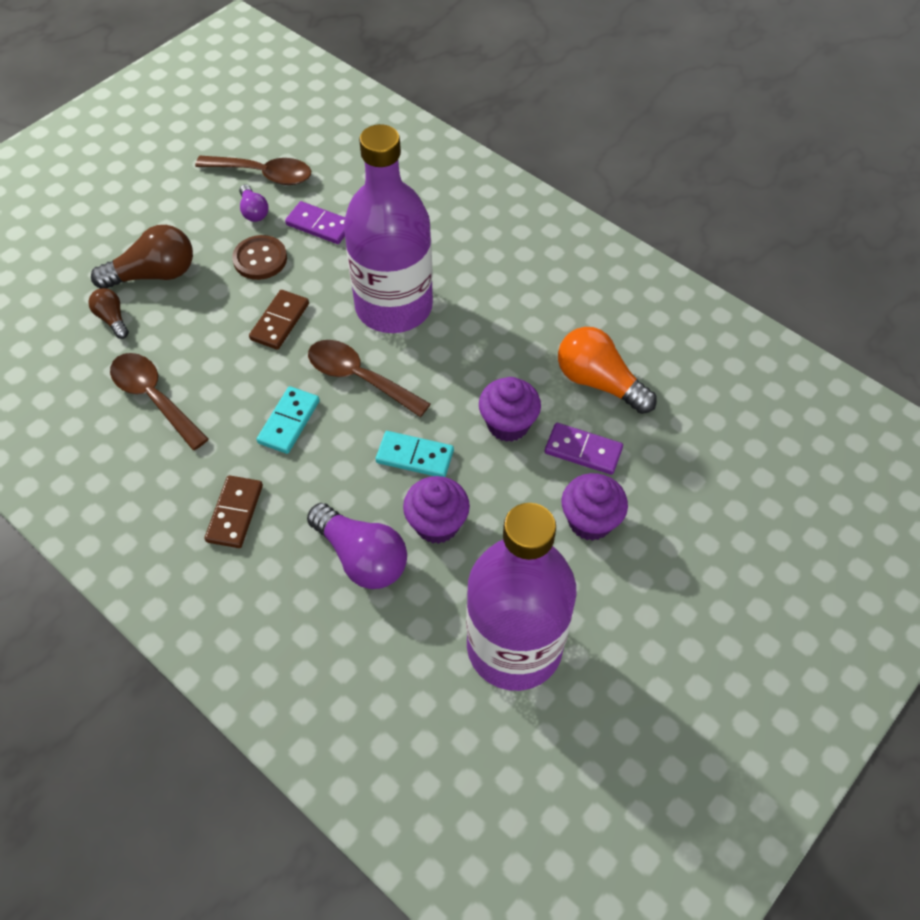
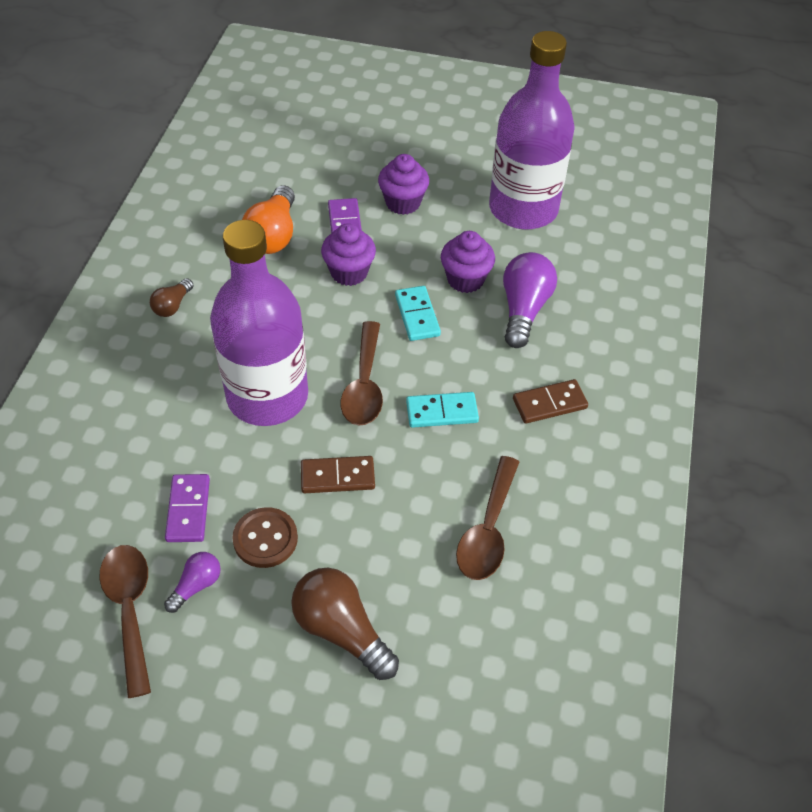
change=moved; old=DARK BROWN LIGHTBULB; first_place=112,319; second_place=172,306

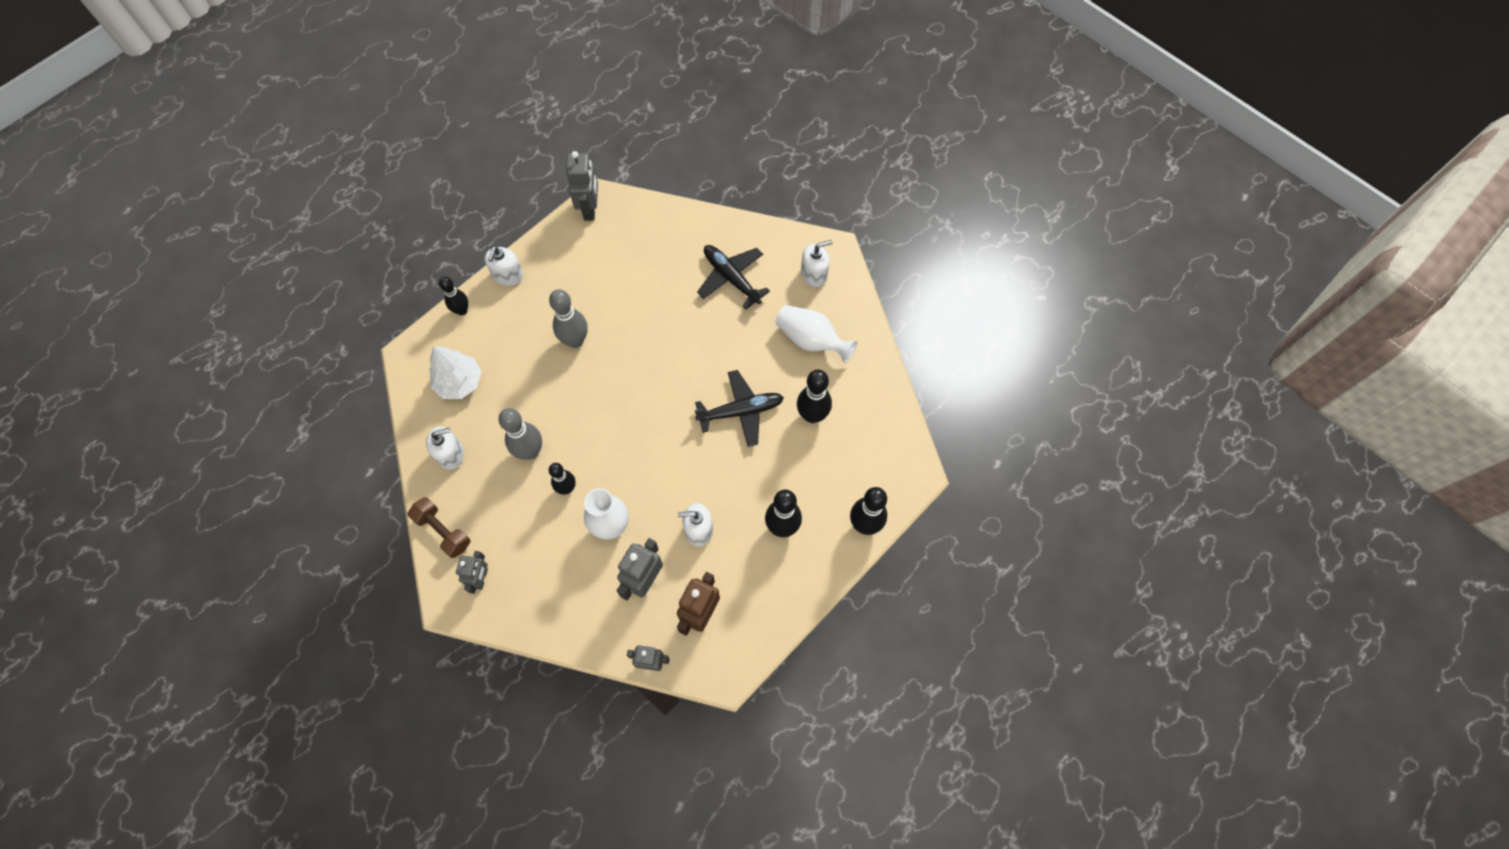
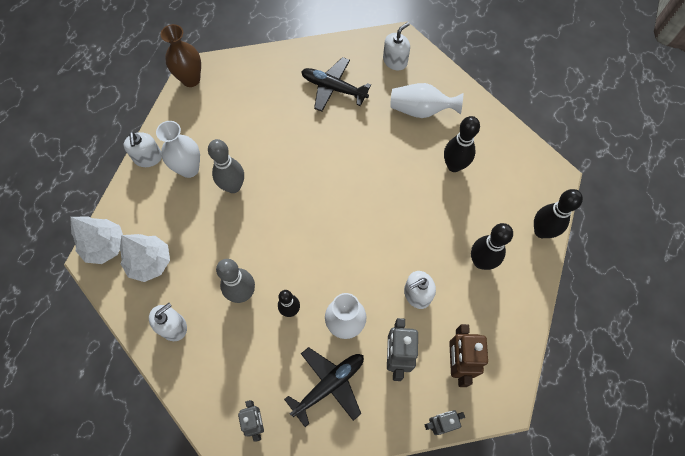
change=removed; old=DARK BROWN HAND WEIGHT; first_place=443,531
change=removed; old=JET-BLACK SKITTLE; first_place=462,310
change=added; new=WHITE TOY TREE; second_place=105,246
change=added; new=WHITE TALL VASE; second_place=189,169
change=moved; old=JET-BLACK PLANE; first_place=741,411; second_place=329,385
change=replaced; old=GREY ROBOT FIGURE; new=DARK BROWN TALL VASE; first_place=590,208; second_place=191,79

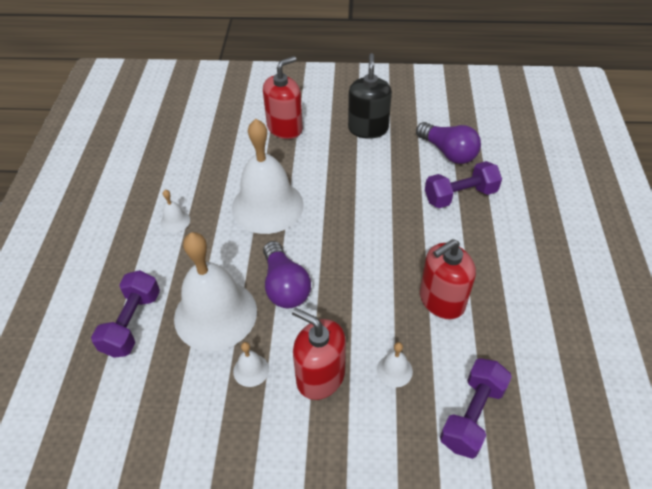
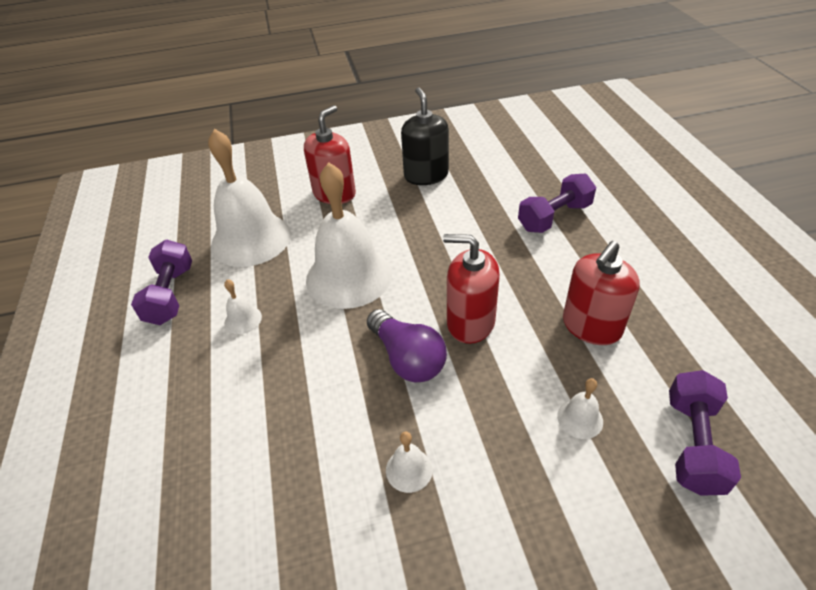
change=removed; old=PURPLE LIGHTBULB; first_place=448,152
change=moved; old=PURPLE HAND WEIGHT; first_place=132,323; second_place=170,295
change=moved; old=WHITE SCHOOL BELL; first_place=215,314; second_place=251,239
change=moved; old=CRIMSON SOAP DISPENSER; first_place=320,376; second_place=470,322

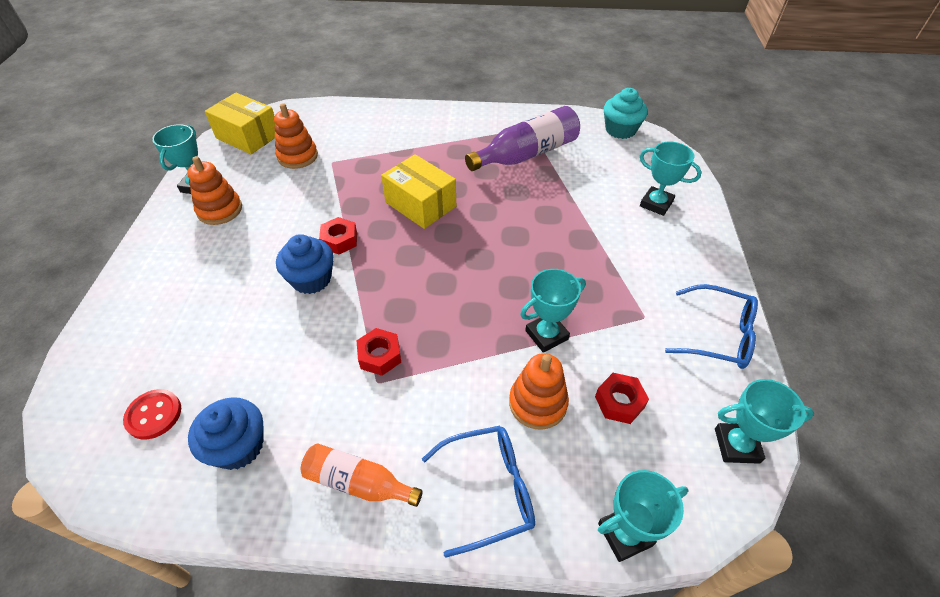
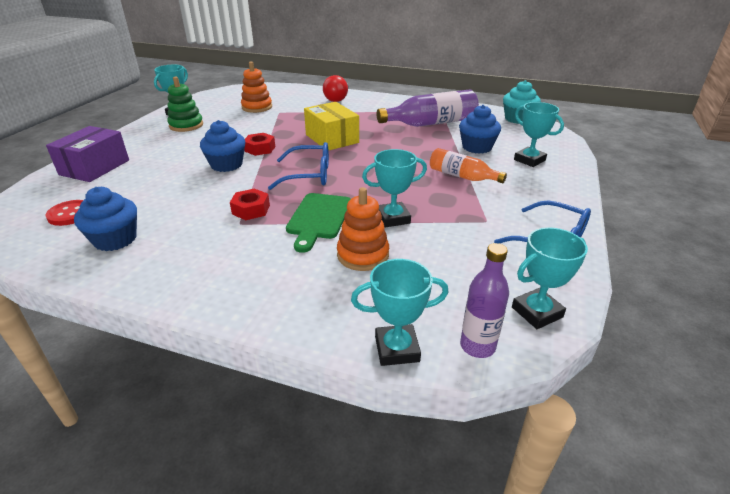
change=removed; old=GOLDEN PACKAGE; first_place=248,136
change=removed; old=CRIMSON HEXAGON NUT; first_place=619,402
change=added; new=PURPLE PACKAGE; second_place=95,167
change=added; new=LEAF-GREEN CHOPPING BOARD; second_place=318,218
change=added; new=CRIMSON LIGHTBULB; second_place=337,98
change=added; new=ROYAL BLUE FAIRY CAKE; second_place=477,147
change=added; new=PURPLE DRINK BOTTLE; second_place=477,346
change=moved; old=BRIGHT ORANGE DRINK BOTTLE; first_place=358,482; second_place=462,176
change=moved; old=ROYAL BLUE GLASSES; first_place=488,490; second_place=308,175
change=recoloured; old=BRIGHT ORANGE RING STACKER; new=LEAF-GREEN RING STACKER; first_place=220,210; second_place=186,125
change=turned; old=TURQUOISE AWARD CUP; first_place=736,445; second_place=537,312; degrees=-45

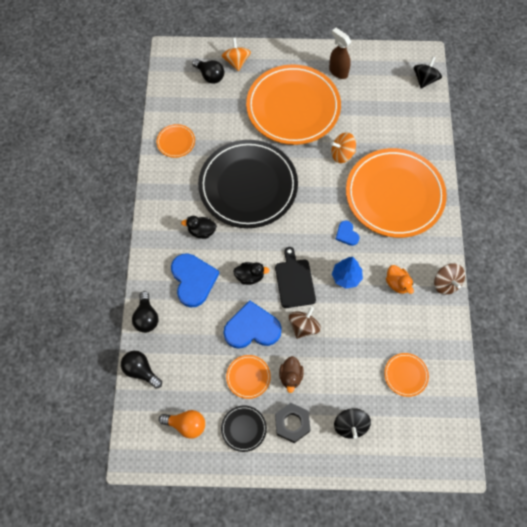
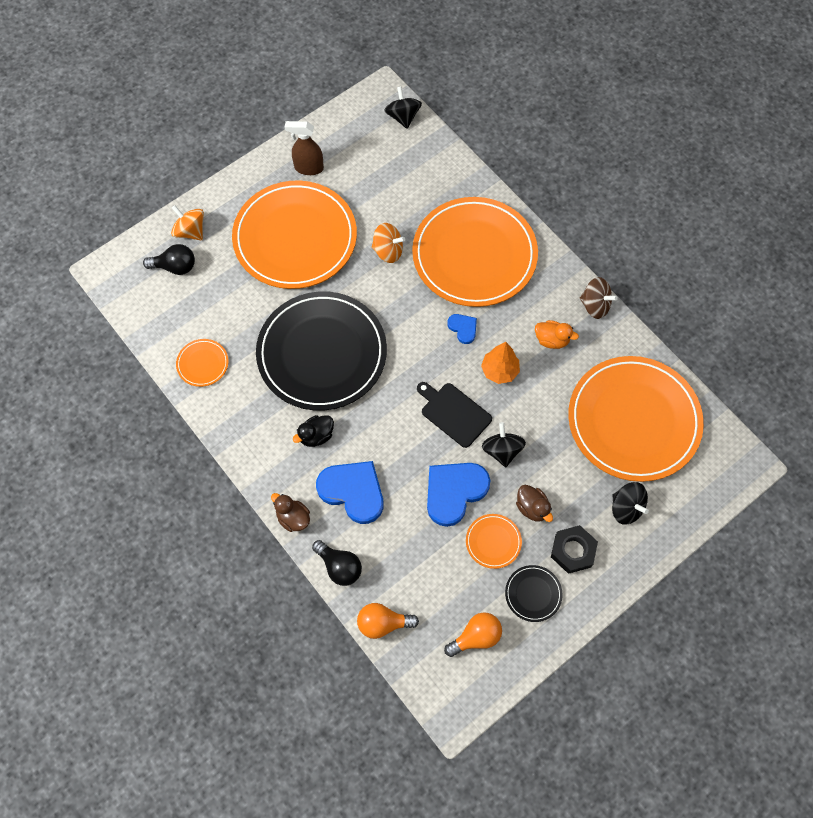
change=removed; old=JET-BLACK RUBBER DUCK; first_place=250,276
change=added; new=DARK BROWN RUBBER DUCK; second_place=293,518
change=recoloured; old=JET-BLACK LIGHTBULB; new=BRIGHT ORANGE LIGHTBULB; first_place=141,370; second_place=383,623
change=recoloured; old=DARK BROWN SPINNING TOP; new=JET-BLACK SPINNING TOP; first_place=303,326; second_place=502,450
change=recoloured; old=ROYAL BLUE TOY TREE; new=BRIGHT ORANGE TOY TREE; first_place=346,277; second_place=499,371
change=turned; old=BRIGHT ORANGE SPINNING TOP; first_place=342,154; second_place=388,251; degrees=-120
change=turned; old=ROYAL BLUE HEART SHAPE; first_place=346,234; second_place=463,328; degrees=-150
change=resized; old=BRIGHT ORANGE PLATE; first_place=406,375; second_place=633,420; factor=2.5

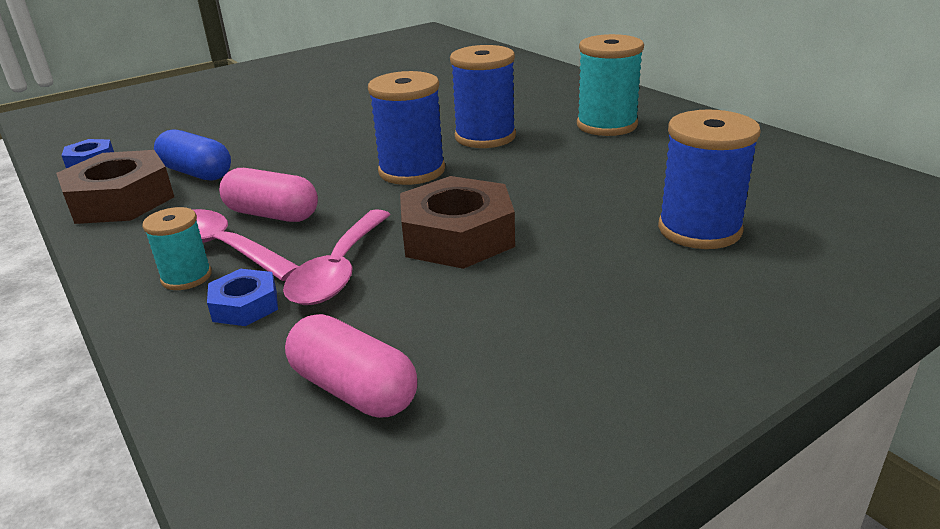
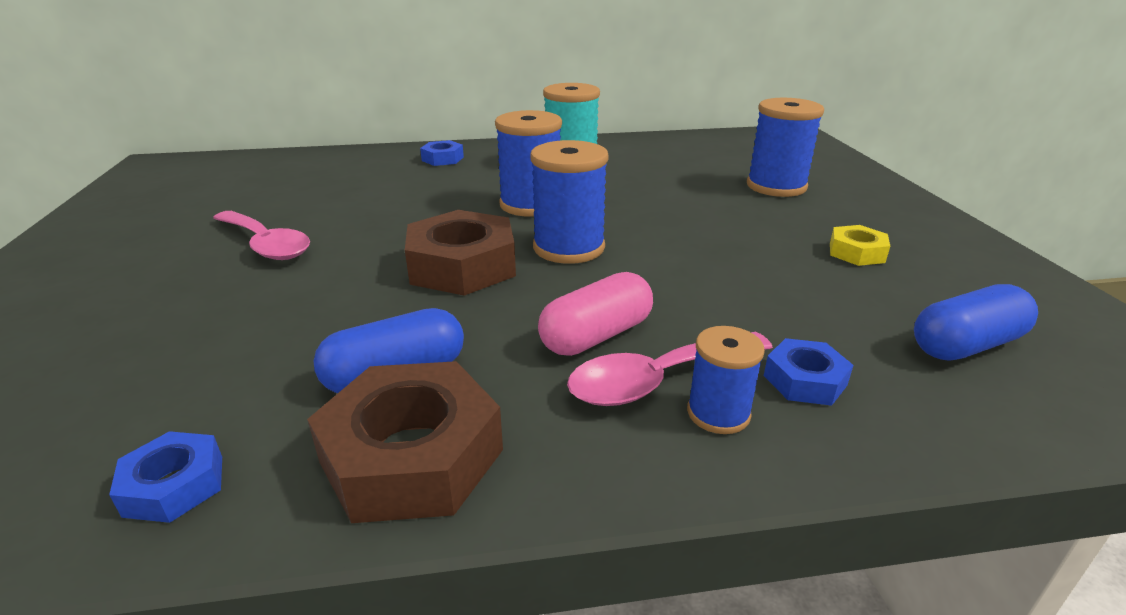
change=added; new=ROYAL BLUE HEXAGON NUT; second_place=442,159
change=added; new=GOLDEN HEXAGON NUT; second_place=856,252
change=moved; old=ROSE-PINK SPOON; first_place=339,270; second_place=265,244
change=moved; old=DARK BROWN HEXAGON NUT; first_place=457,236; second_place=462,266
change=recoloured; old=TURQUOISE REEL OF THREAD; new=ROYAL BLUE REEL OF THREAD; first_place=186,277; second_place=718,413
change=recoloured; old=ROSE-PINK PILL SHAPE; new=ROYAL BLUE PILL SHAPE; first_place=353,389; second_place=966,345

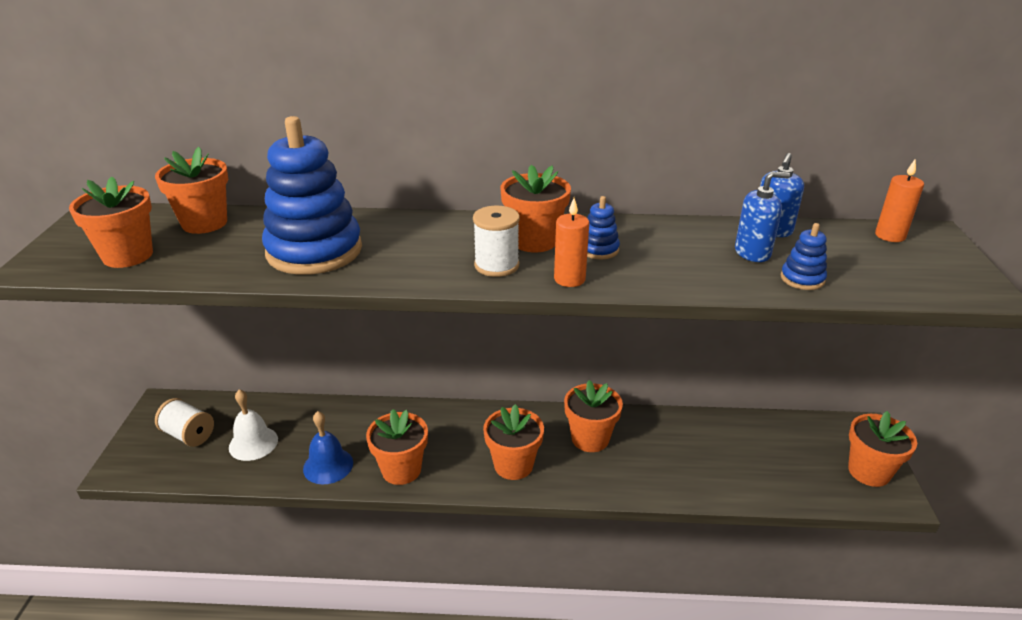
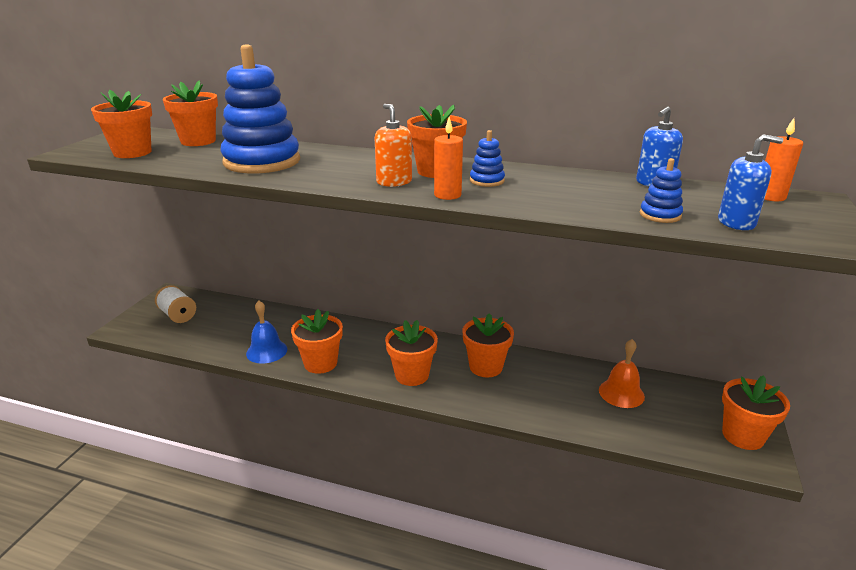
change=removed; old=WHITE SCHOOL BELL; first_place=253,443
change=added; new=BRIGHT ORANGE SCHOOL BELL; second_place=621,393
change=moved; old=ROYAL BLUE SOAP DISPENSER; first_place=752,253; second_place=736,223
change=replaced; old=WHITE REEL OF THREAD; new=BRIGHT ORANGE SOAP DISPENSER; first_place=496,265; second_place=394,182

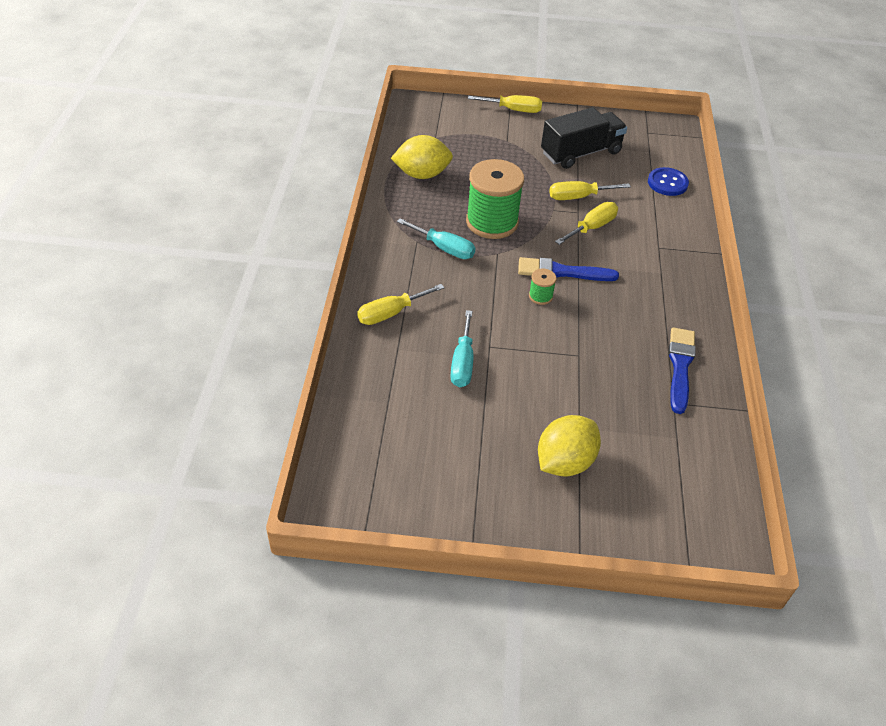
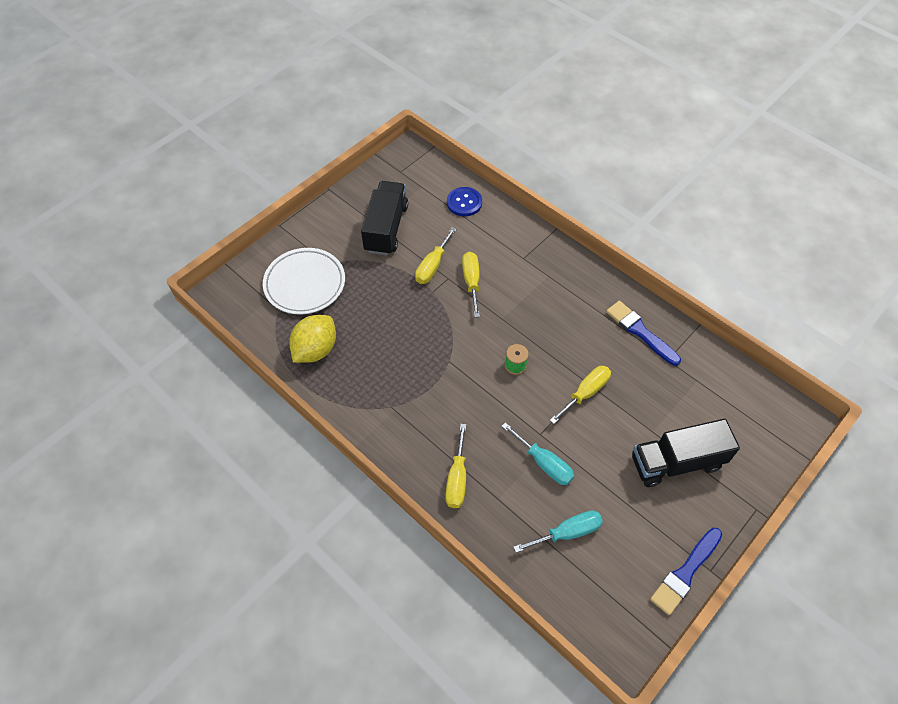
change=removed; old=LEAF-GREEN REEL OF THREAD; first_place=492,222
change=added; new=WHITE PLATE; second_place=305,284
change=moved; old=TURQUOISE HAND SCREWDRIVER; first_place=444,248; second_place=567,532
change=moved; old=GOLDEN HAND SCREWDRIVER; first_place=513,110; second_place=585,393
change=moved; old=ROYAL BLUE PAINT BRUSH; first_place=562,272; second_place=685,573
change=replaced; old=GOLDEN LEMON; new=JET-BLACK LORRY; first_place=564,462; second_place=676,462

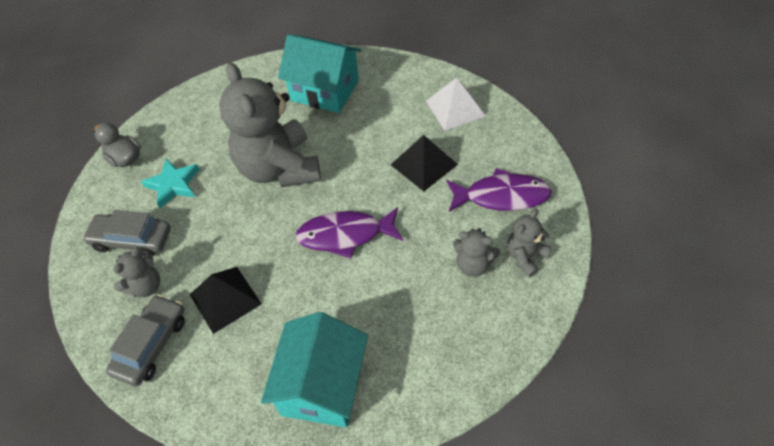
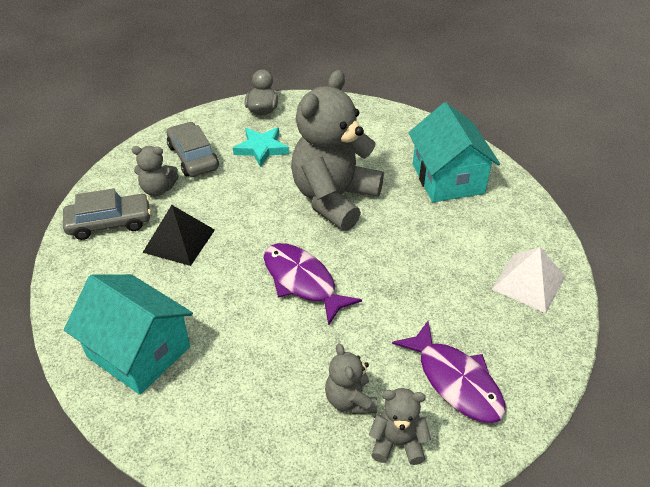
change=removed; old=JET-BLACK PYRAMID SHAPE; first_place=424,164
change=turned; old=TURQUOISE COTTAGE; first_place=322,386; second_place=138,352; degrees=60

